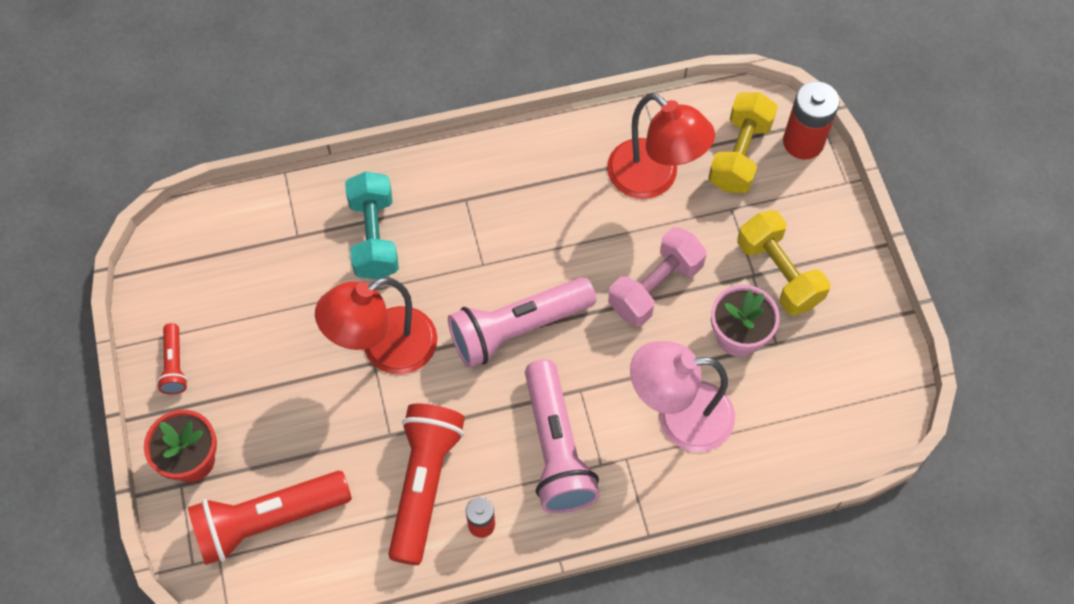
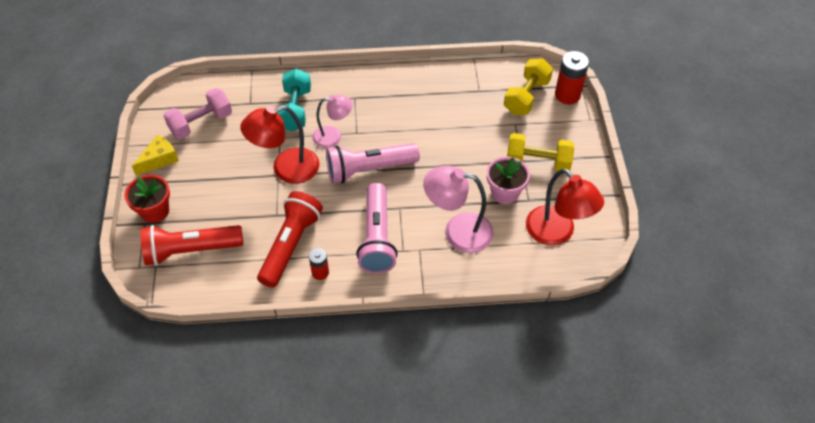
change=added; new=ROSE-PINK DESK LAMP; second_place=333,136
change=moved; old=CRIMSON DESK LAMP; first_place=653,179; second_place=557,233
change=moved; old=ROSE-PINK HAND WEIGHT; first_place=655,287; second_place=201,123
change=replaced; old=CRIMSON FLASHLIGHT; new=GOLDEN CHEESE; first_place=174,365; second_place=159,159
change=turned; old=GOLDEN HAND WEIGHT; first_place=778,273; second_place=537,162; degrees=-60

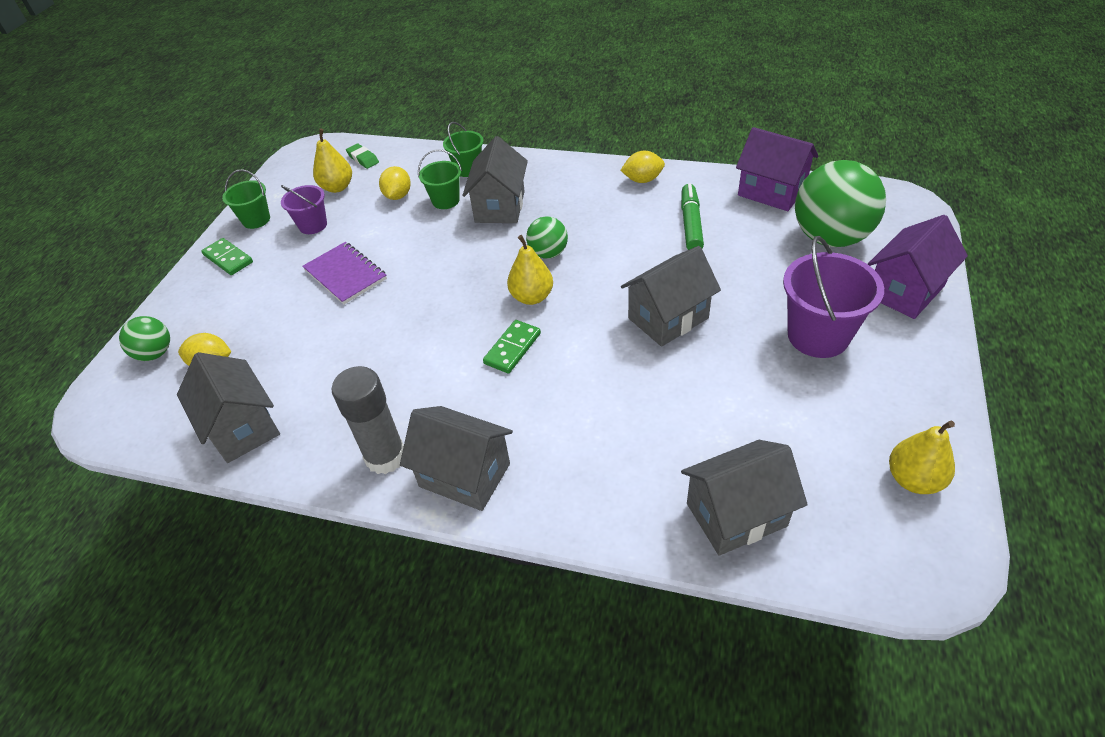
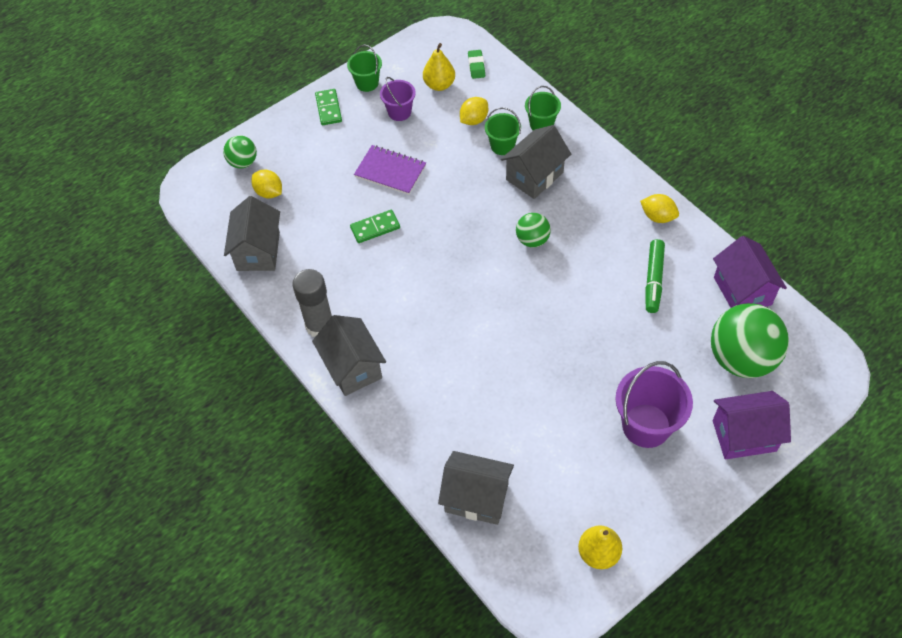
change=removed; old=GOLDEN TOY PEAR; first_place=532,297
change=removed; old=GREY COTTAGE; first_place=668,318
change=moved; old=LEAF-GREEN DOMINO TILE; first_place=512,348; second_place=375,228
change=turned; old=PURPLE EXERCISE BOOK; first_place=345,274; second_place=390,171; degrees=-60
change=turned; old=LEAF-GREEN FELT PEN; first_place=691,224; second_place=653,280; degrees=150

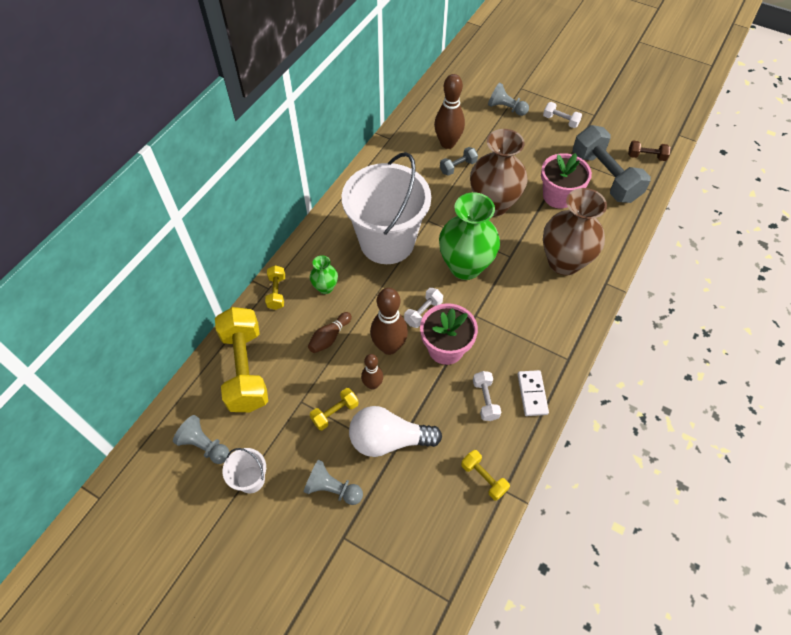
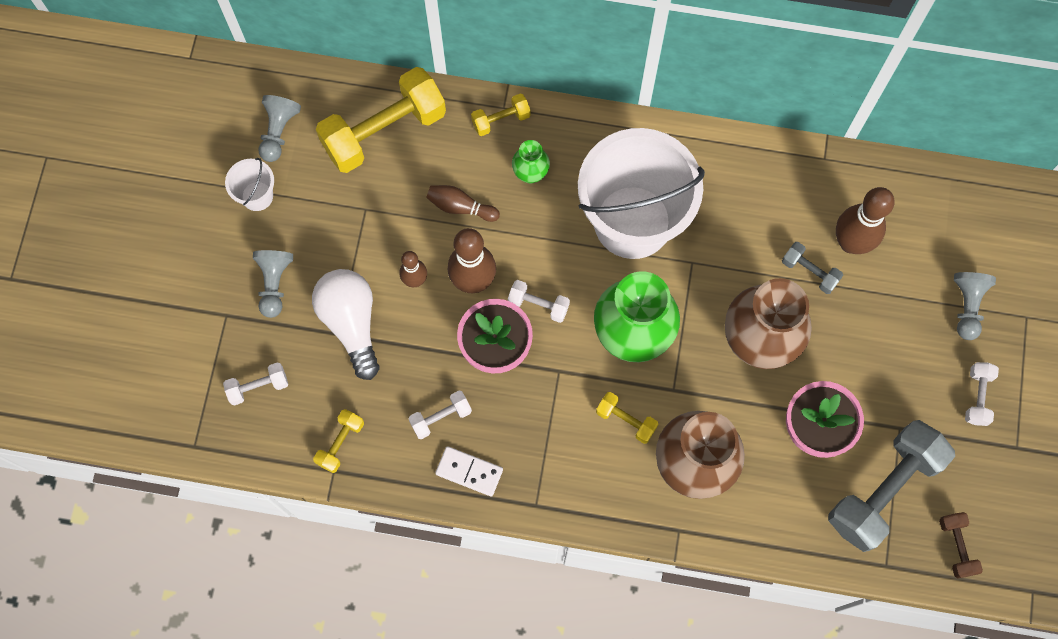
change=added; new=WHITE HAND WEIGHT; second_place=258,387
change=moved; old=GOLDEN HAND WEIGHT; first_place=335,413; second_place=626,420
change=turned; old=WHITE DOMINO TILE; first_place=532,394; second_place=469,472; degrees=45

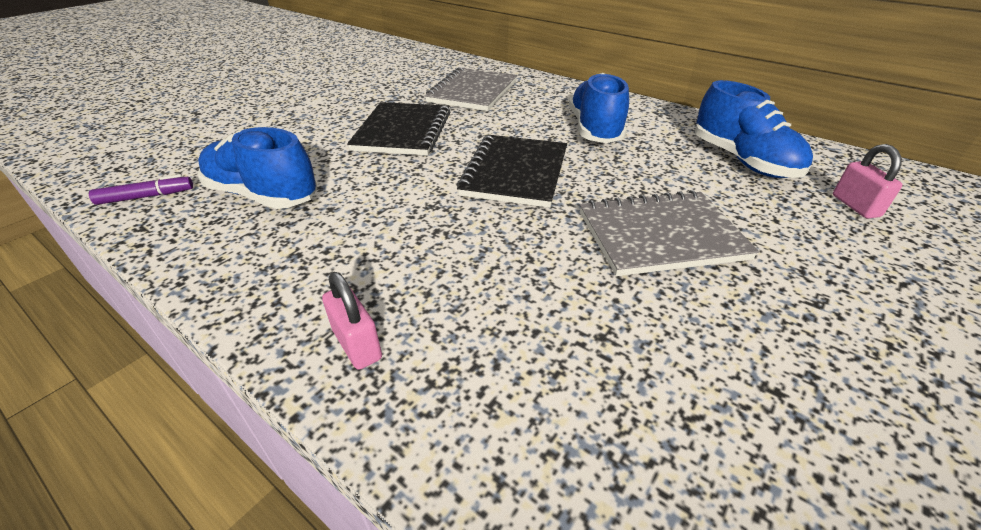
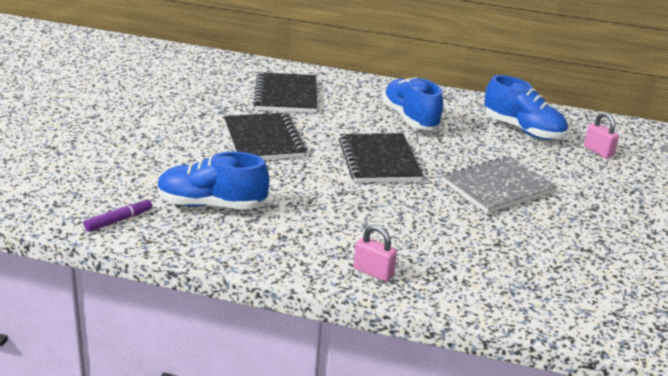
change=recoloured; old=GREY EXERCISE BOOK; new=JET-BLACK EXERCISE BOOK; first_place=472,92; second_place=286,95

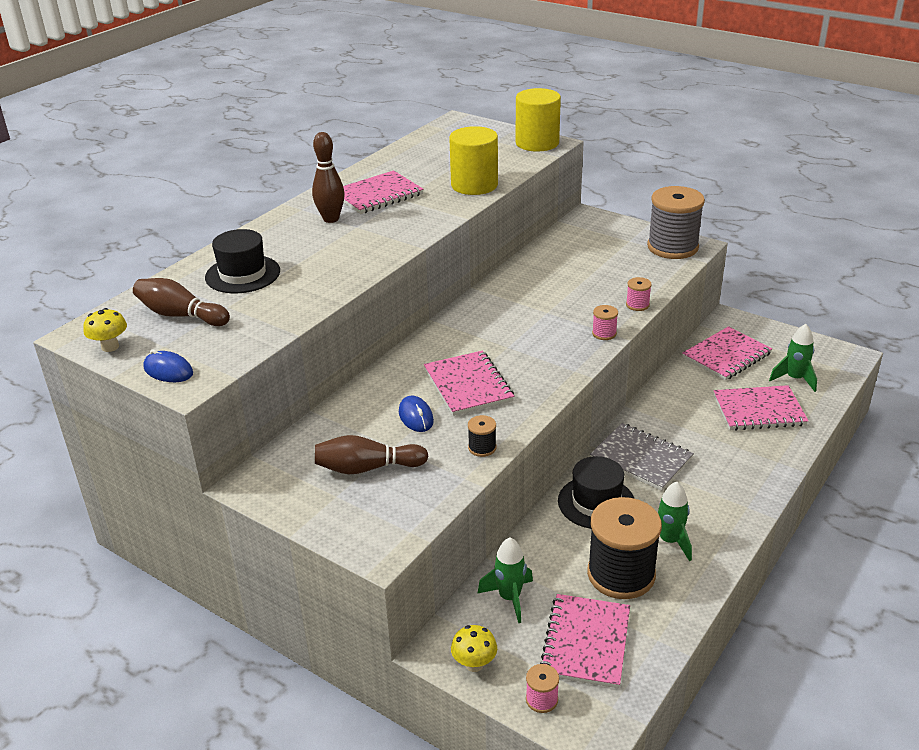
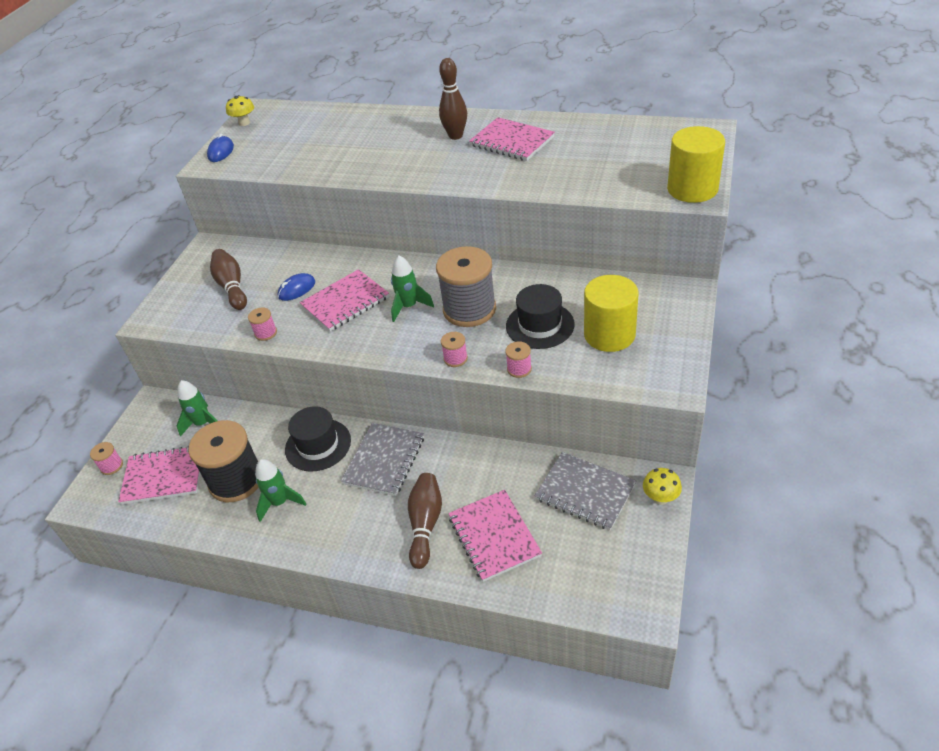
change=moved; old=DARK BROWN SKITTLE; first_place=180,315; second_place=425,524
change=moved; old=JET-BLACK TOP HAT; first_place=242,274; second_place=540,325
change=moved; old=GOLDEN CYLINDER; first_place=474,185; second_place=609,334
change=moved; old=GOLDEN TOADSTOOL; first_place=474,664; second_place=660,498
change=moved; old=GREY REEL OF THREAD; first_place=672,247; second_place=469,309
change=moved; old=LEAF-GREEN SPACESHIP; first_place=794,379; second_place=409,307
change=recoloured; old=JET-BLACK REEL OF THREAD; new=ROSE-PINK REEL OF THREAD; first_place=482,448; second_place=266,333
change=recoloured; old=ROSE-PINK EXERCISE BOOK; new=GREY EXERCISE BOOK; first_place=726,356; second_place=585,492

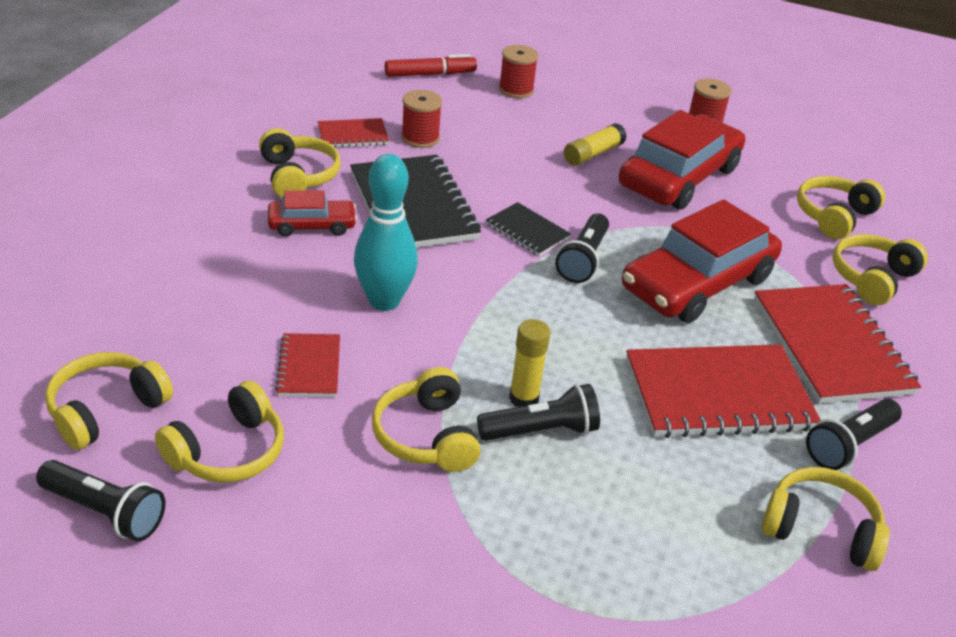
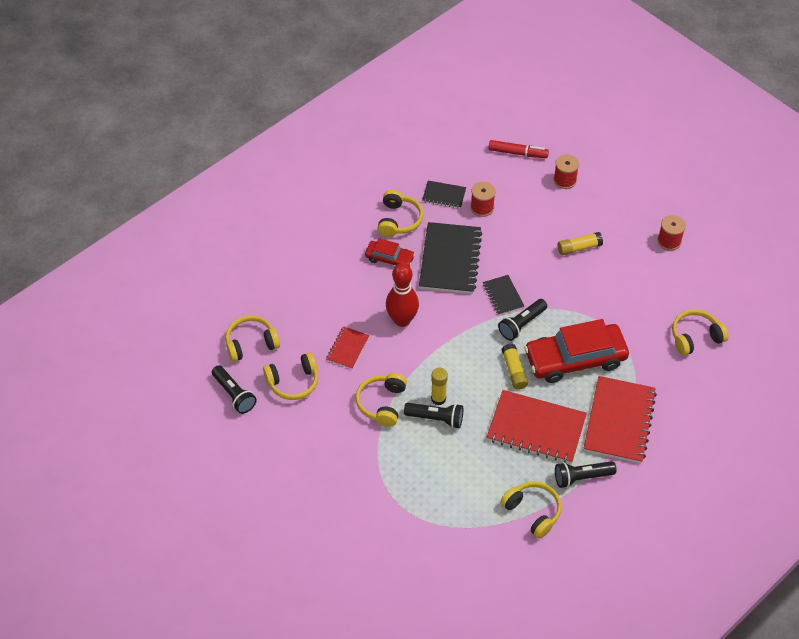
change=removed; old=CRIMSON CAR; first_place=679,177
change=removed; old=GOLDEN HEADPHONES; first_place=872,278
change=added; new=GOLDEN STICK OF GLUE; second_place=514,371
change=recoloured; old=CRIMSON EXERCISE BOOK; new=JET-BLACK EXERCISE BOOK; first_place=353,135; second_place=444,195
change=recoloured; old=TURQUOISE SKITTLE; new=CRIMSON SKITTLE; first_place=384,301; second_place=402,320

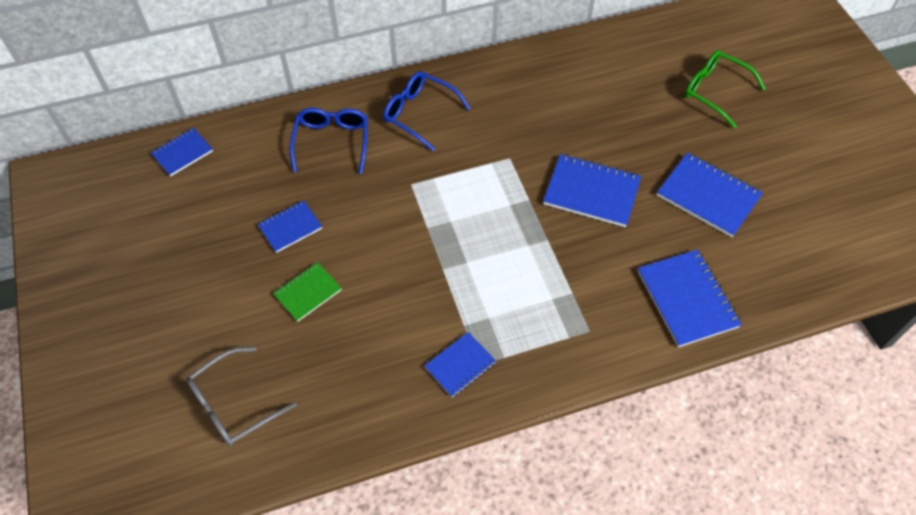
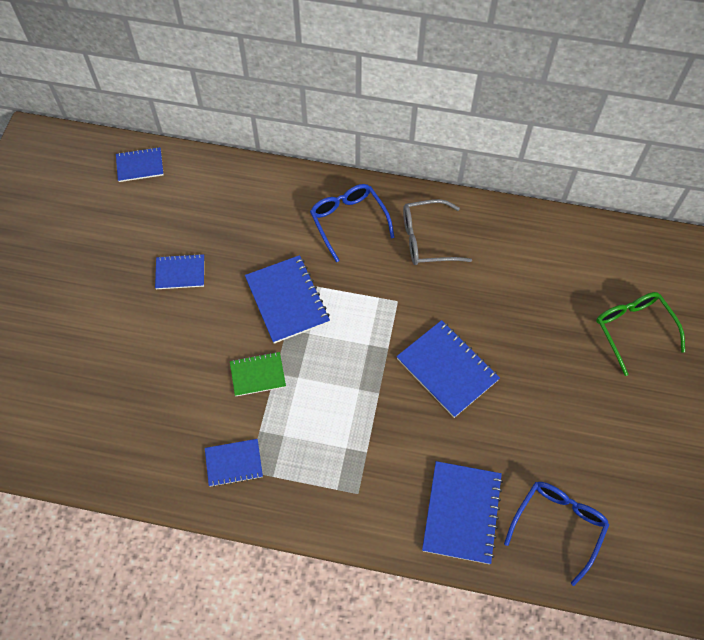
change=moved; old=GREY GLASSES; first_place=233,404; second_place=427,239
change=moved; old=LEAF-GREEN EXERCISE BOOK; first_place=308,292; second_place=258,375
change=moved; old=ROYAL BLUE GLASSES; first_place=332,142; second_place=558,525
change=moved; old=ROYAL BLUE EXERCISE BOOK; first_place=708,196; second_place=287,300

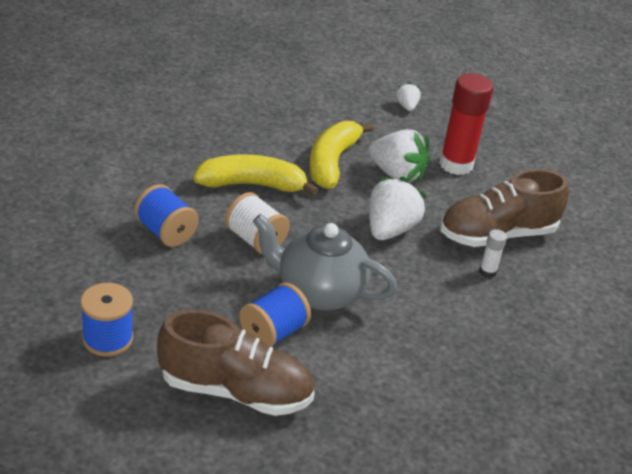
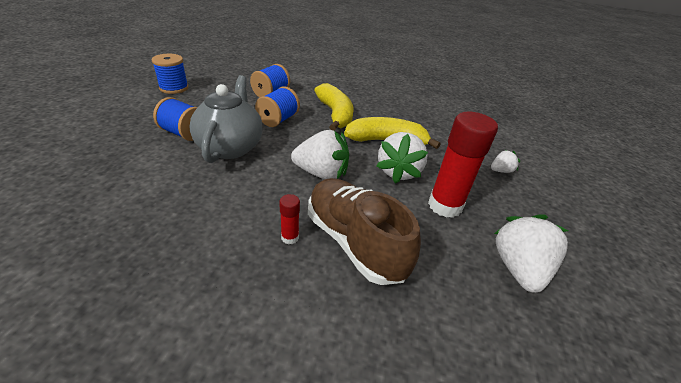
change=removed; old=DARK BROWN SNEAKER; first_place=235,391
change=added; new=WHITE BERRY; second_place=518,268
change=recoloured; old=WHITE REEL OF THREAD; new=ROYAL BLUE REEL OF THREAD; first_place=255,240; second_place=278,120
change=recoloured; old=WHITE STICK OF GLUE; new=CRIMSON STICK OF GLUE; first_place=487,272; second_place=290,237

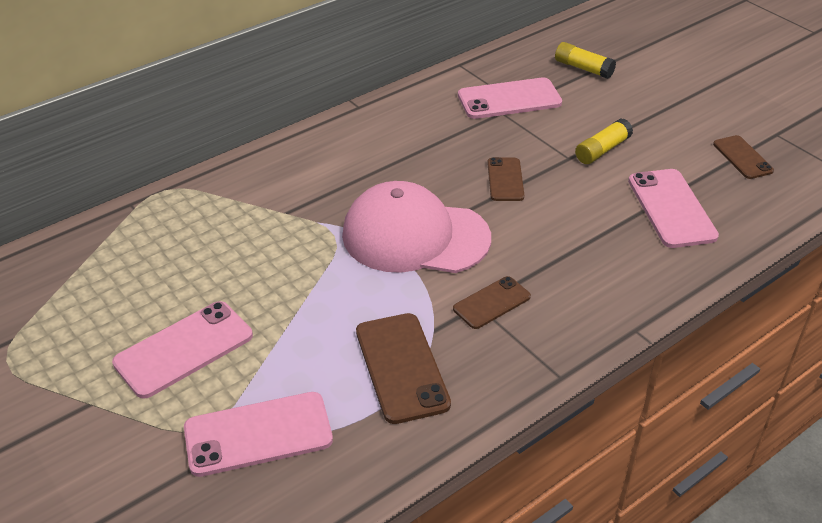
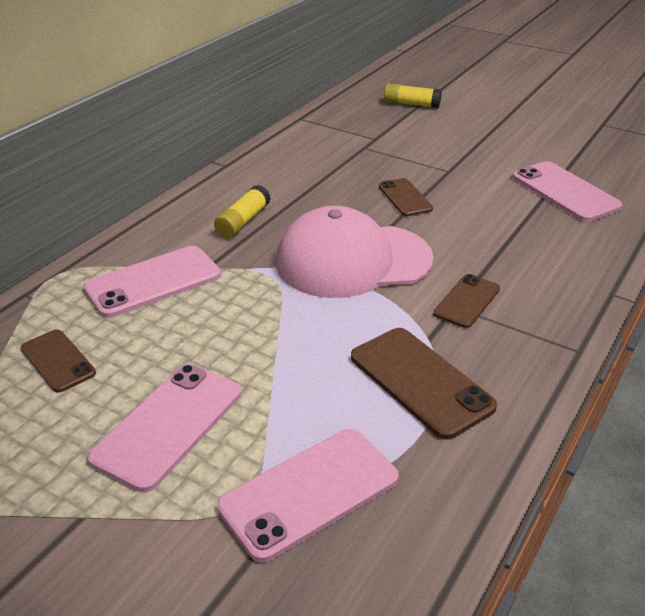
change=moved; old=ROSE-PINK SMARTPHONE; first_place=509,99; second_place=153,282
change=moved; old=GOLDEN STICK OF GLUE; first_place=602,150; second_place=243,221
change=moved; old=DARK BROWN SMARTPHONE; first_place=742,157; second_place=58,361

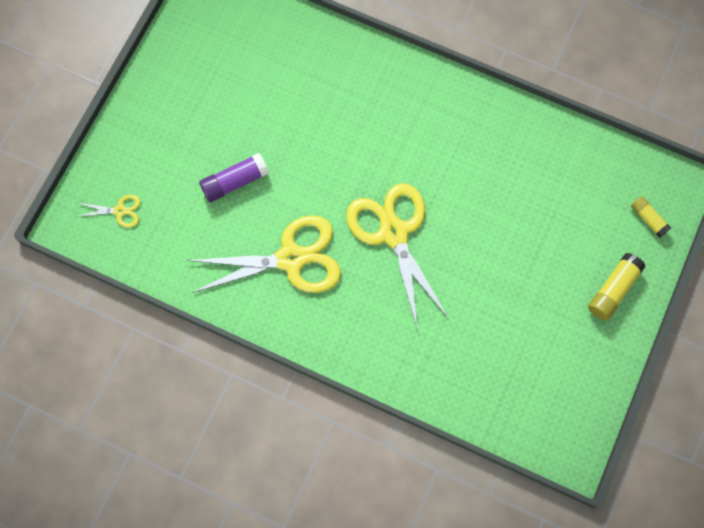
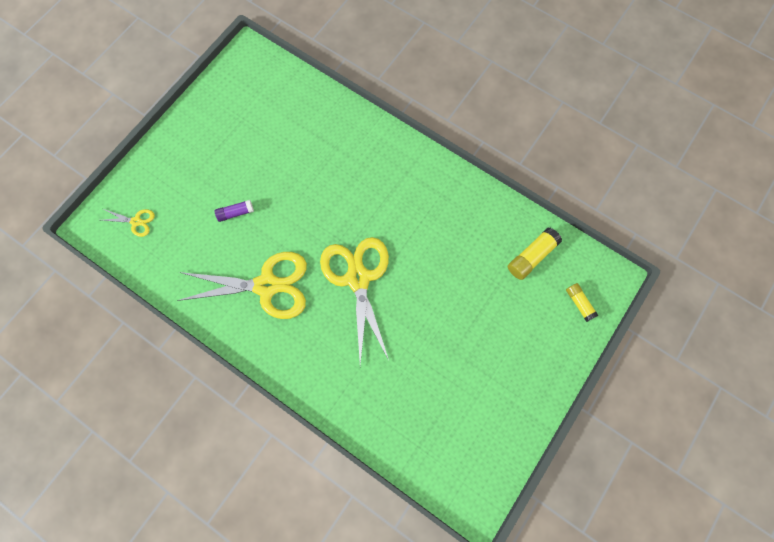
change=moved; old=GOLDEN STICK OF GLUE; first_place=613,290; second_place=531,256
change=resized; old=PURPLE STICK OF GLUE; first_place=235,181; second_place=235,213; factor=0.64

